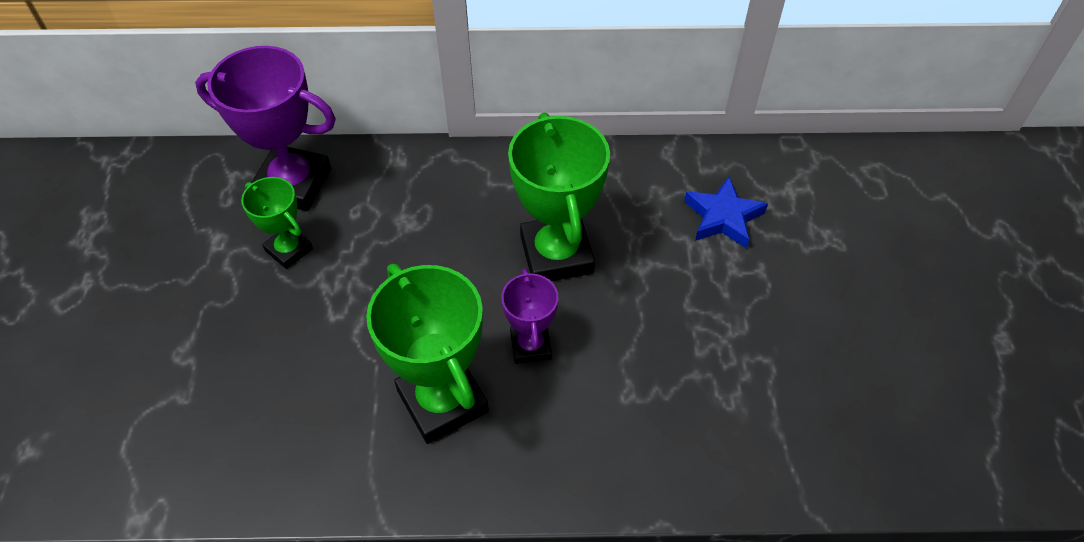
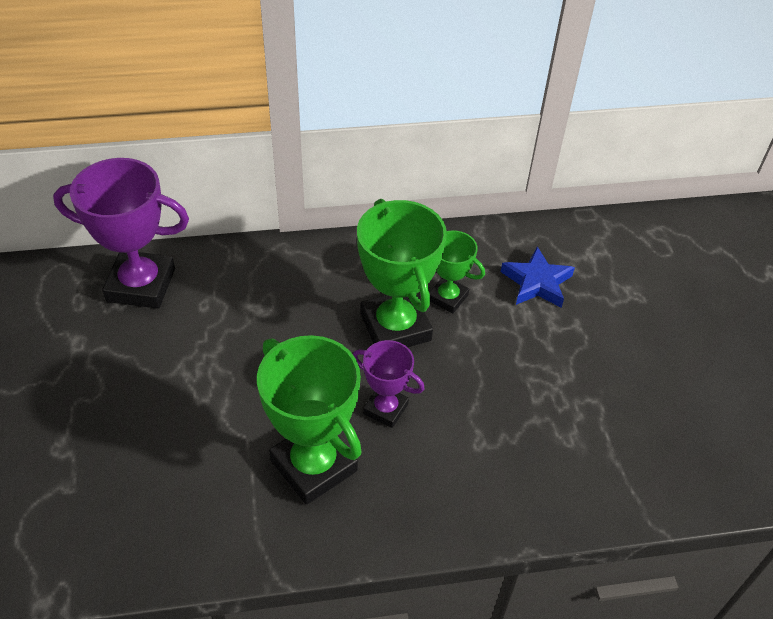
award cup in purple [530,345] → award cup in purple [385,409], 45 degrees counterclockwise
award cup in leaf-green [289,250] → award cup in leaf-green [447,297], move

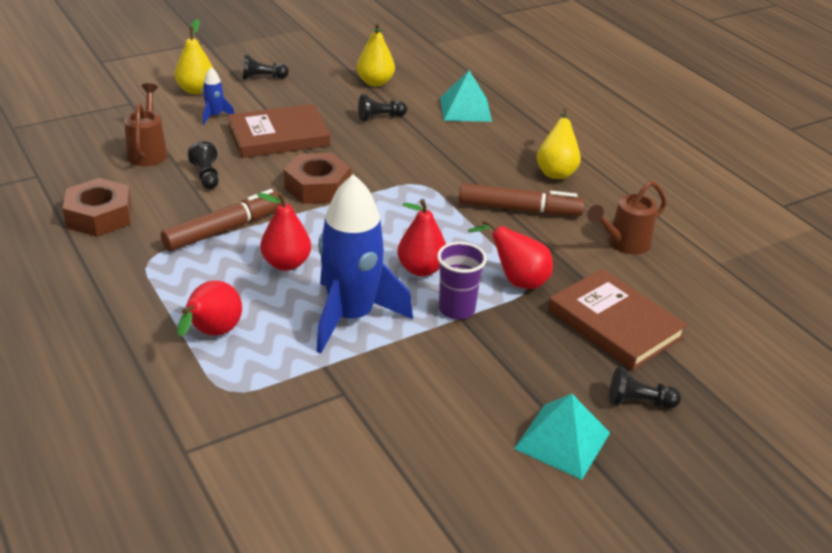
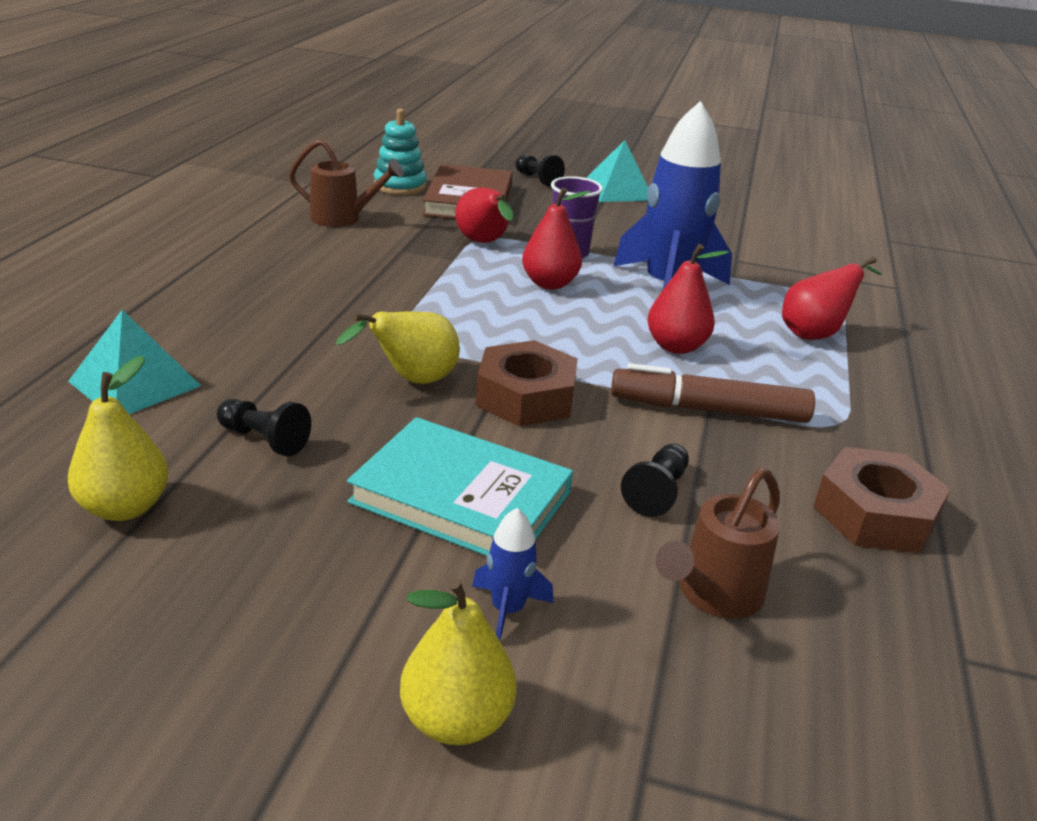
pear in bright yellow [556,171] → pear in bright yellow [412,381], move
hardcover in dark brown [279,136] → hardcover in aqua [461,497]
- → ring stacker in aqua [400,186]
chess pawn in black [262,78] → -
marker in dark brown [519,209] → -

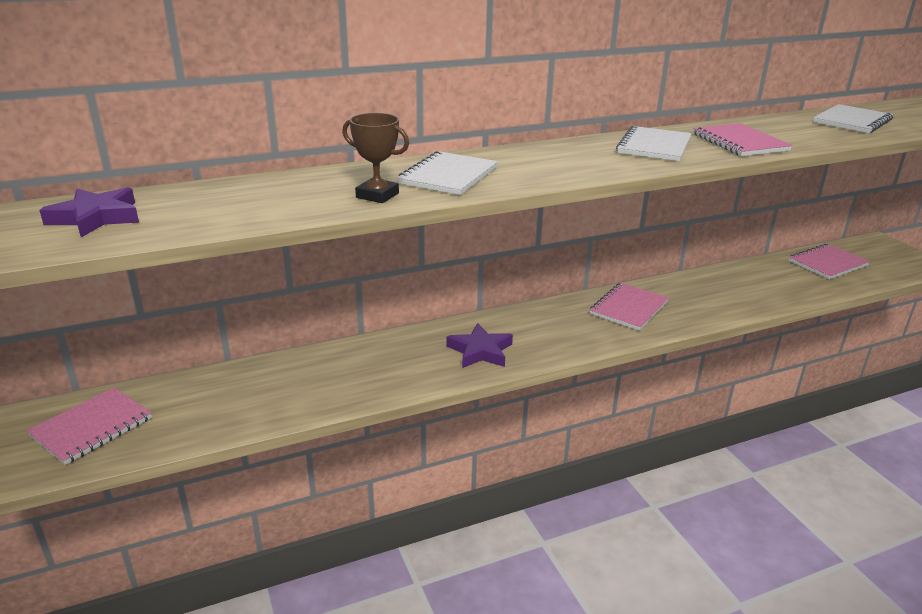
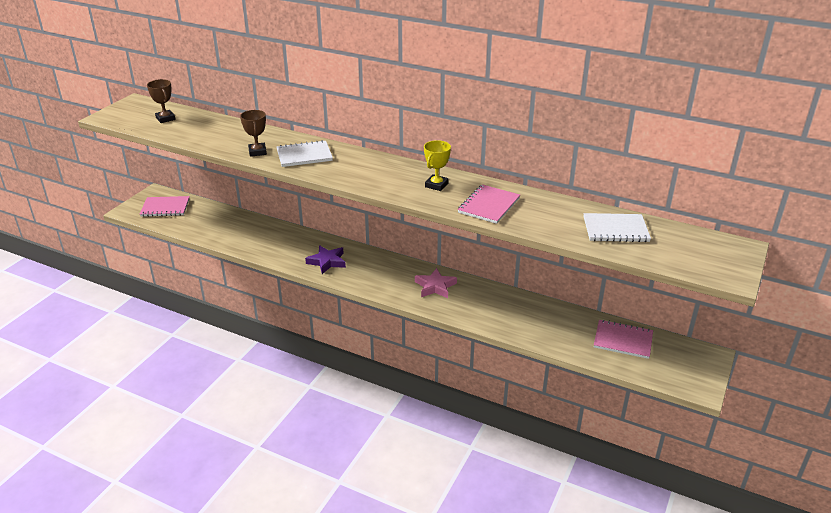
star shape in purple [96,218] → award cup in dark brown [165,119]
exercise book in pink [628,308] → star shape in pink [435,286]
exercise book in snow-white [654,146] → award cup in bright yellow [436,185]

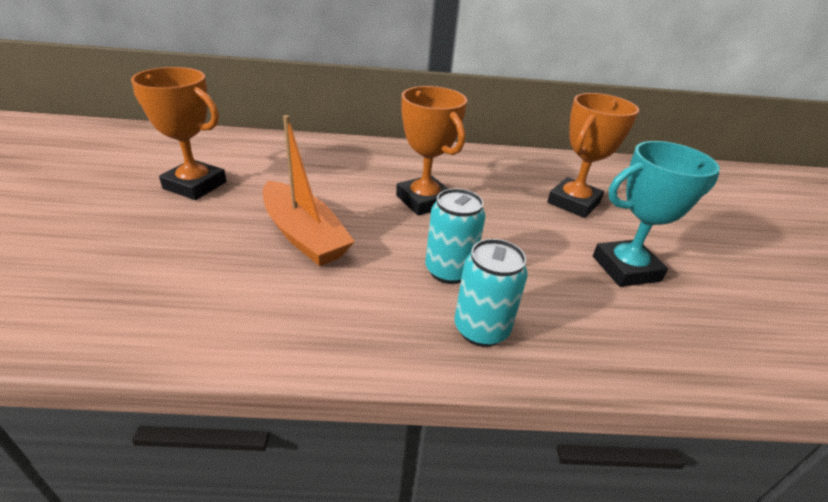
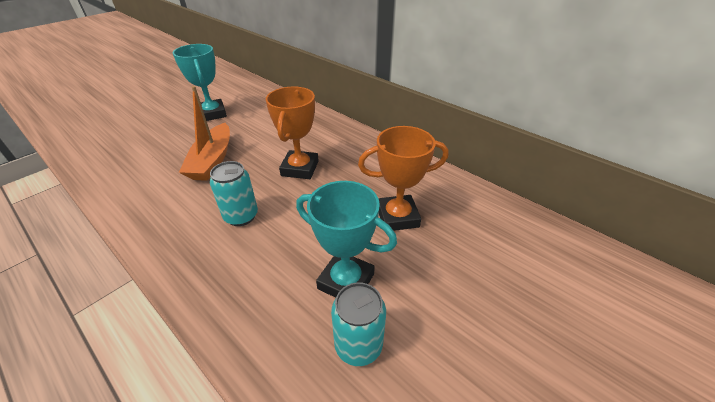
award cup in bright orange [195,185] → award cup in aqua [212,114]
soda can in aqua [481,329] → soda can in aqua [358,345], move

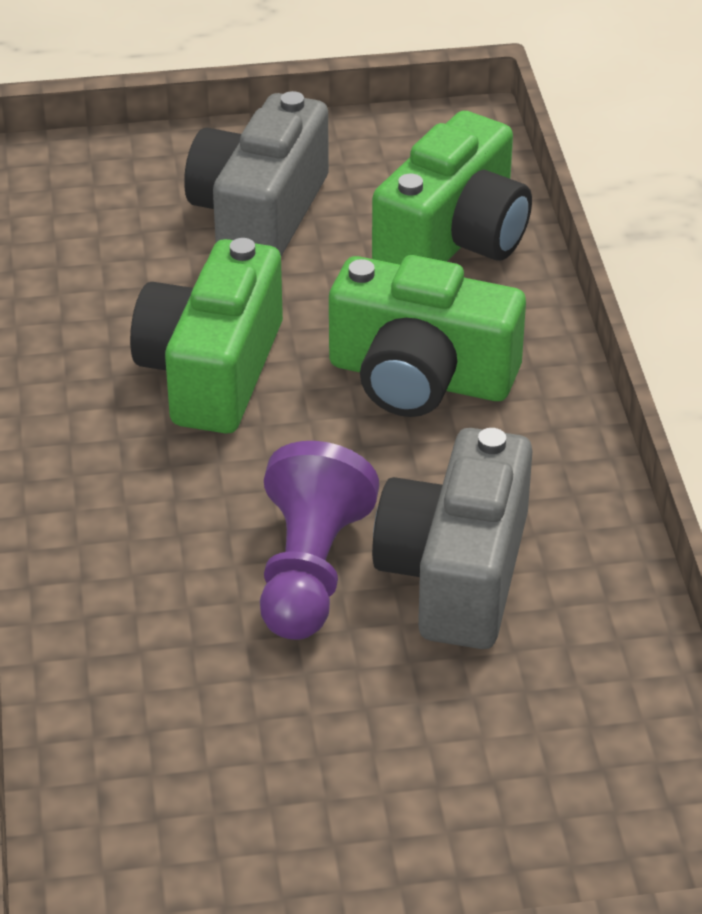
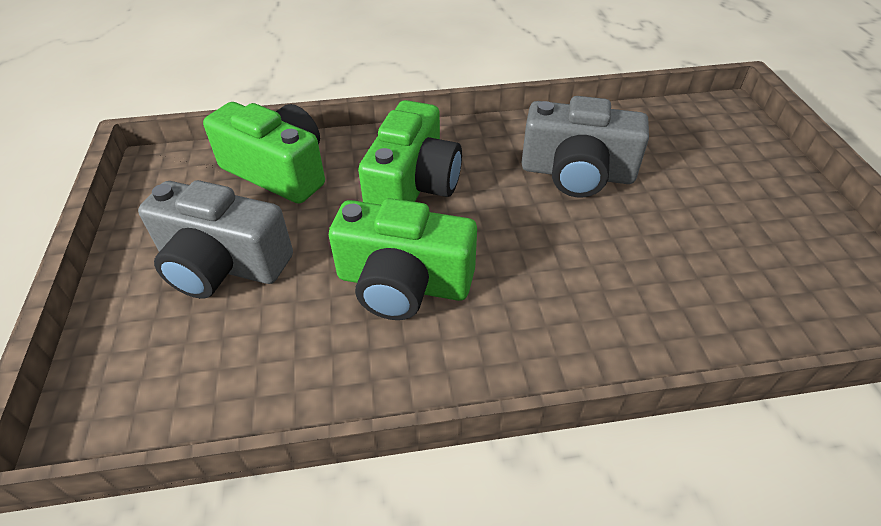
chess pawn in purple [309,571] → -

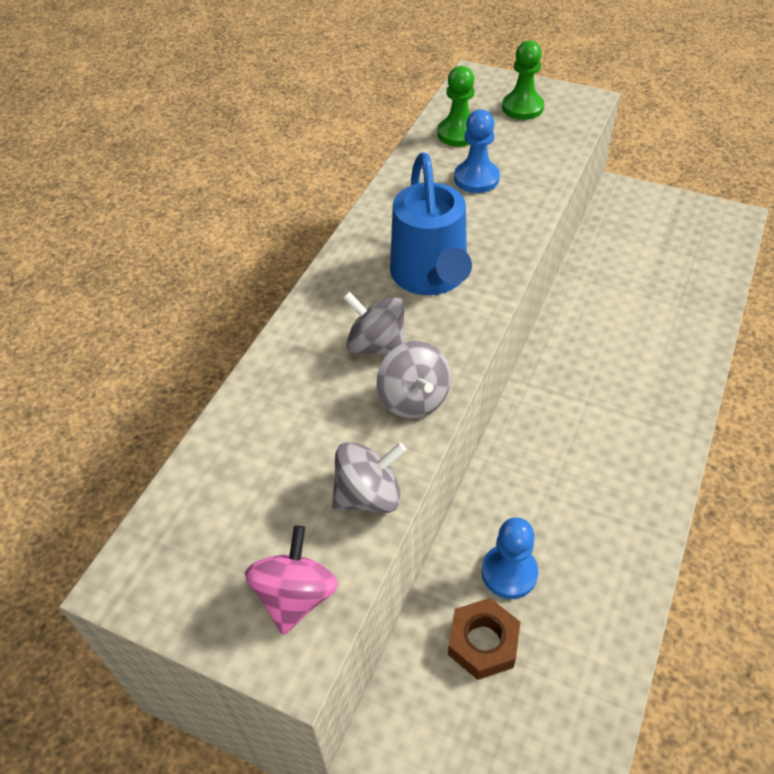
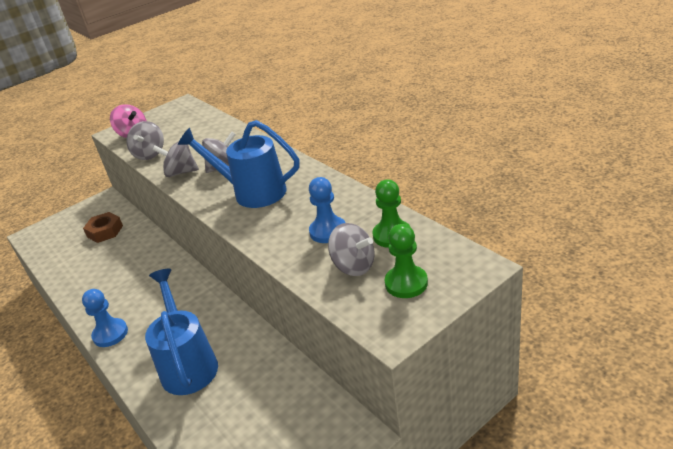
chess pawn in blue [509,573] → chess pawn in blue [110,334], move
- → sprinkling can in blue [188,363]
- → whirligig in grey [353,266]

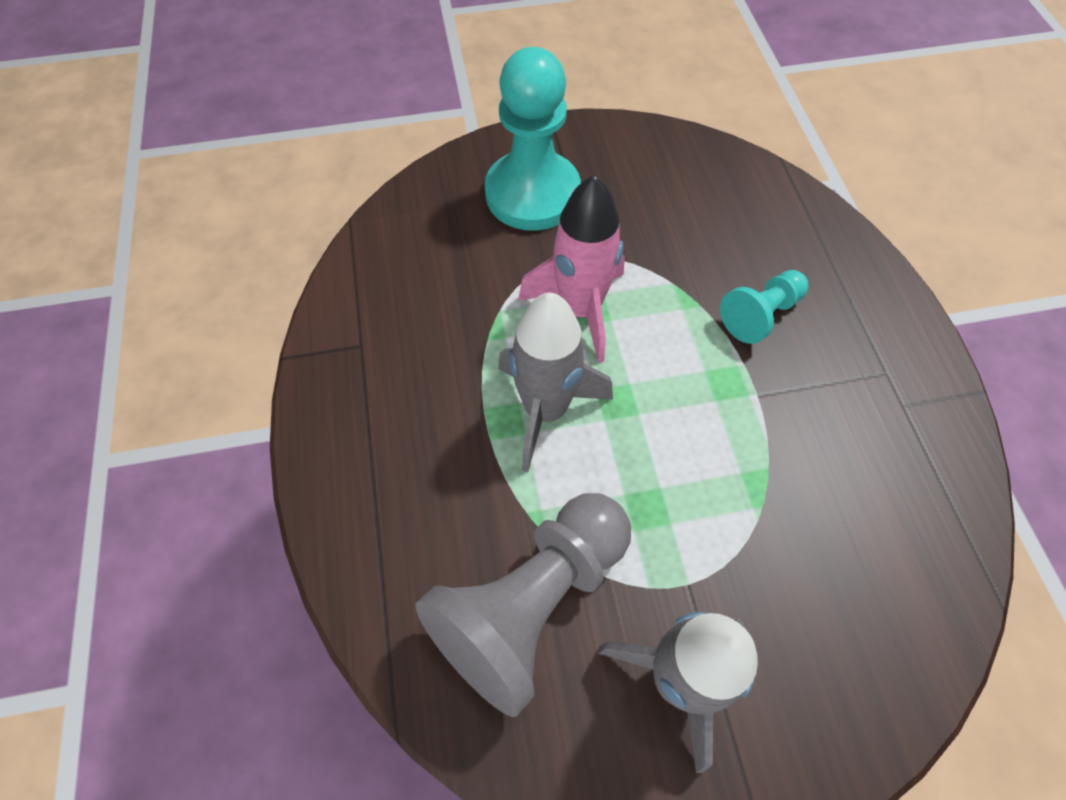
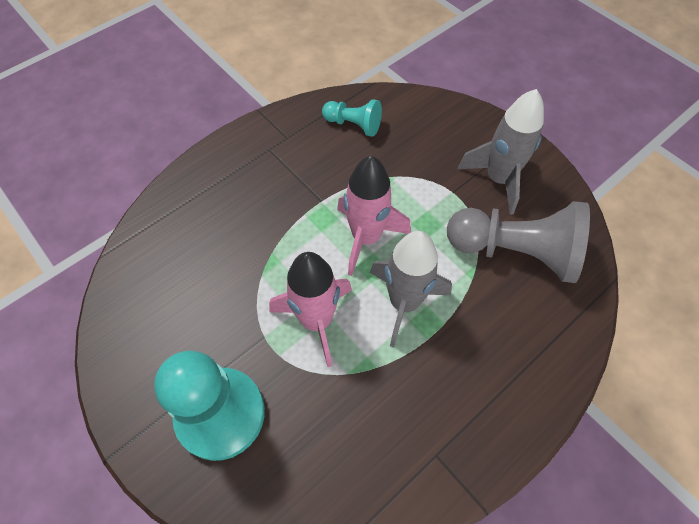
chess pawn in aqua [760,315] → chess pawn in aqua [353,125], move
- → spaceship in pink [366,238]

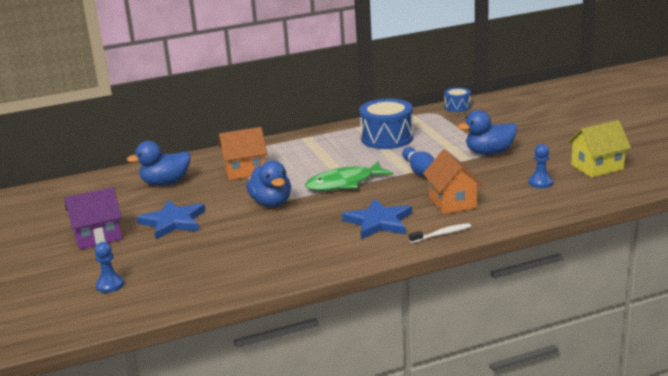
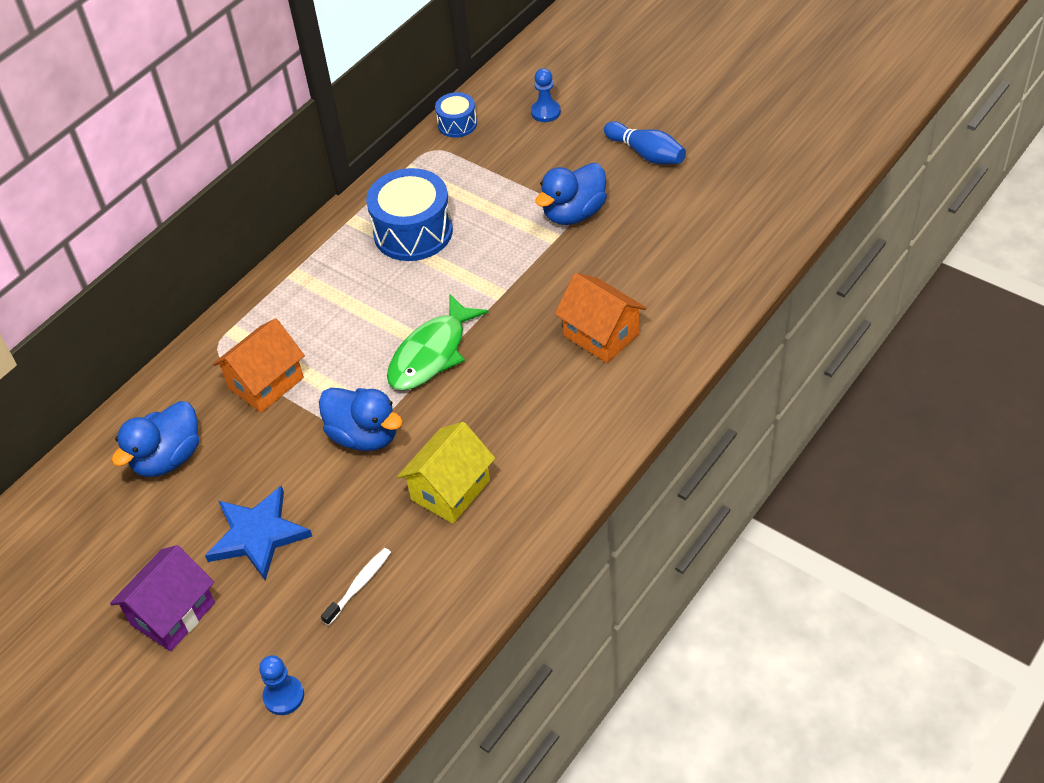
toothbrush in snow-white [442,234] → toothbrush in snow-white [359,585], move
house in bright yellow [597,167] → house in bright yellow [450,490], move
chess pawn in blue [540,183] → chess pawn in blue [545,112], move
tenpin in blue [419,171] → tenpin in blue [646,154], move
star shape in blue [379,222] → -

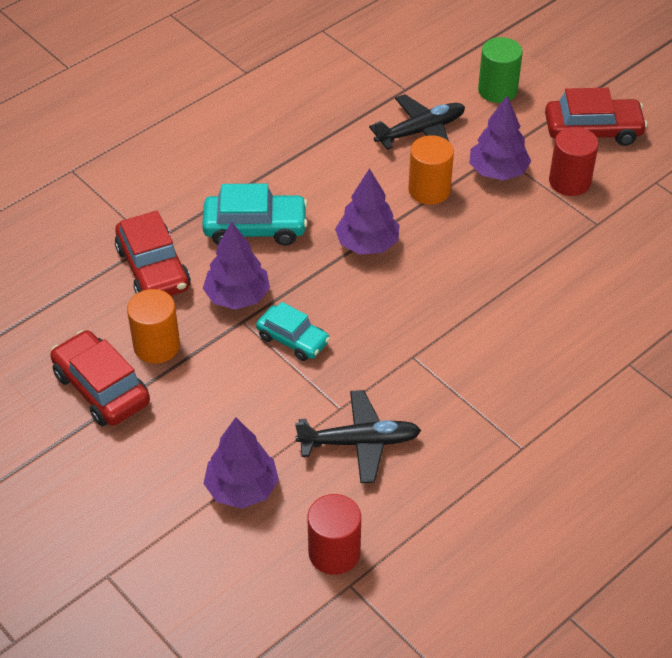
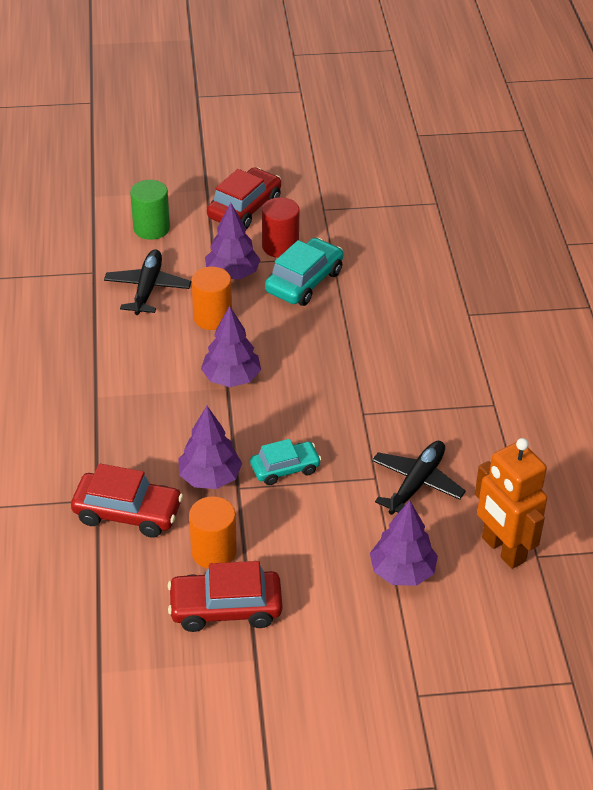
car in aqua [255,228] → car in aqua [304,282], move
cylinder shape in scarlet [334,552] → robot figure in bright orange [503,550]

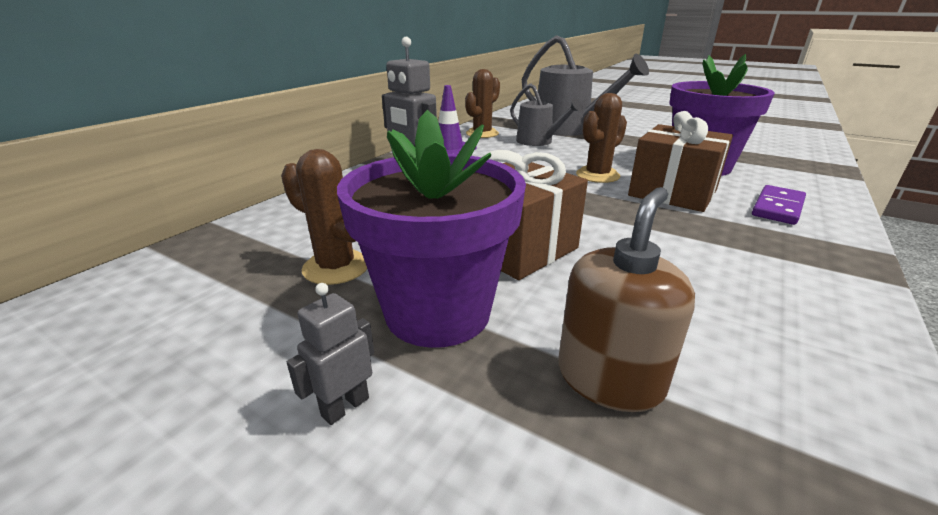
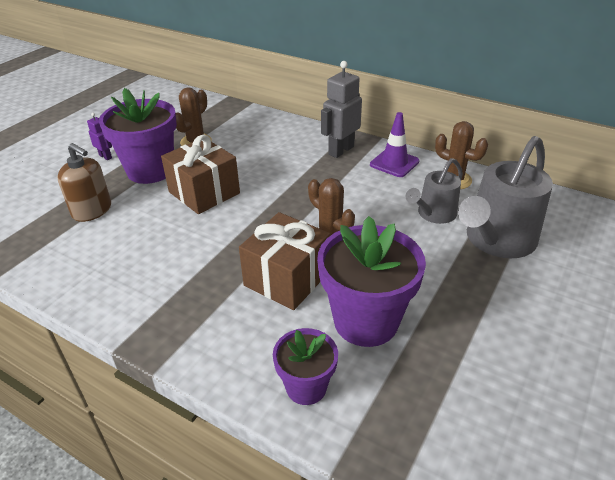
robot figure in grey [345,406] → robot figure in purple [105,156]
- → flower pot in purple [306,387]
domino piece in purple [777,208] → -

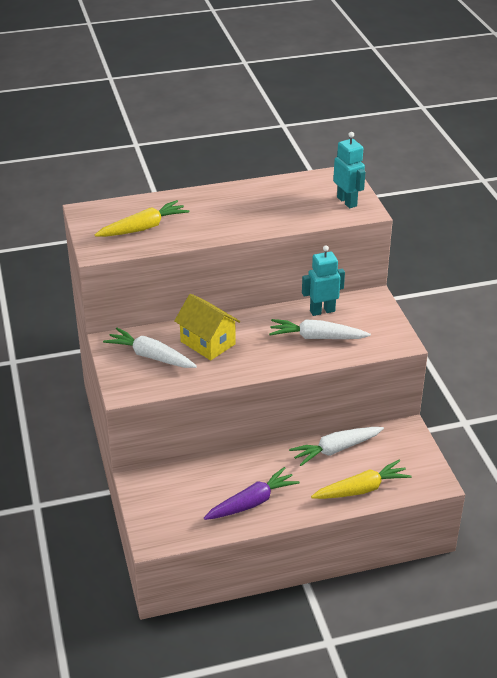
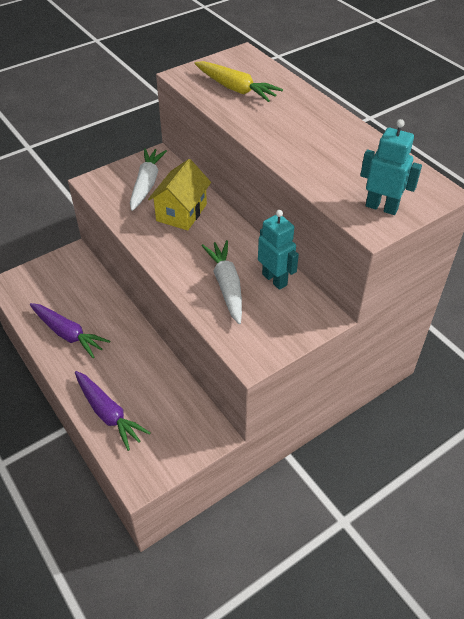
carrot in bright yellow [361,489] → carrot in purple [108,413]
robot figure in aqua [347,202] → robot figure in aqua [381,207], 105 degrees counterclockwise
carrot in snow-white [336,449] → -

